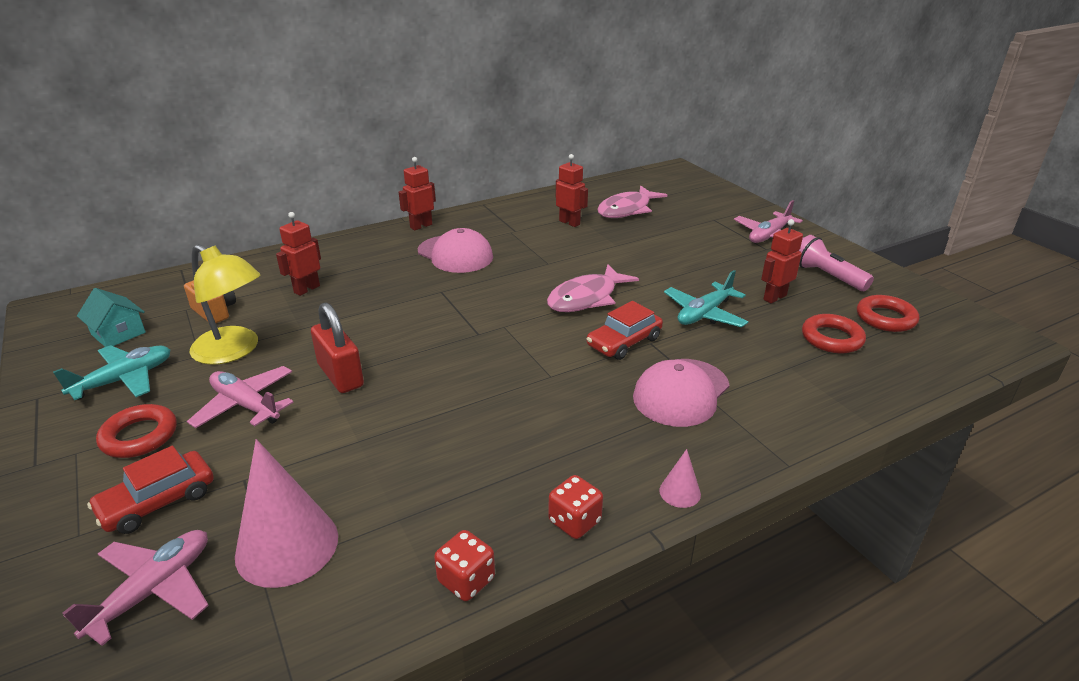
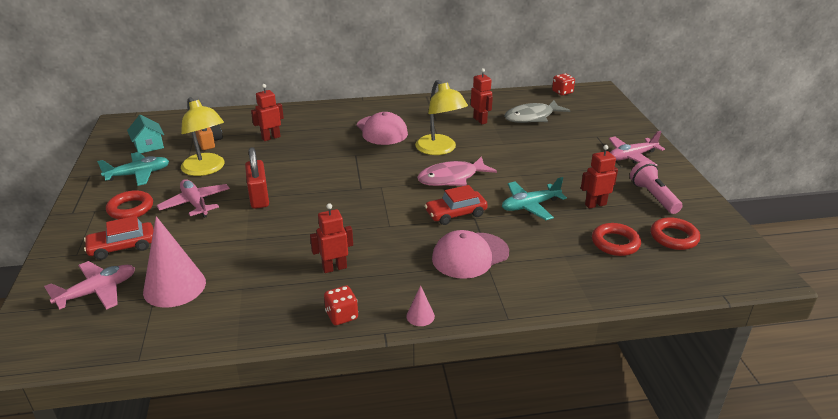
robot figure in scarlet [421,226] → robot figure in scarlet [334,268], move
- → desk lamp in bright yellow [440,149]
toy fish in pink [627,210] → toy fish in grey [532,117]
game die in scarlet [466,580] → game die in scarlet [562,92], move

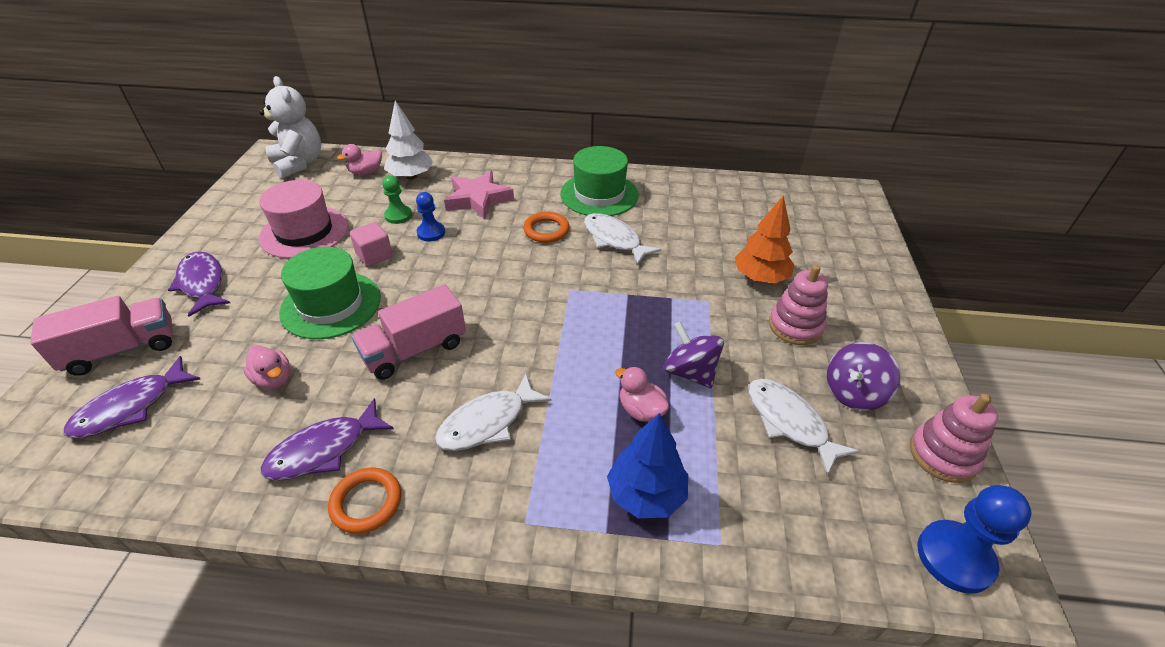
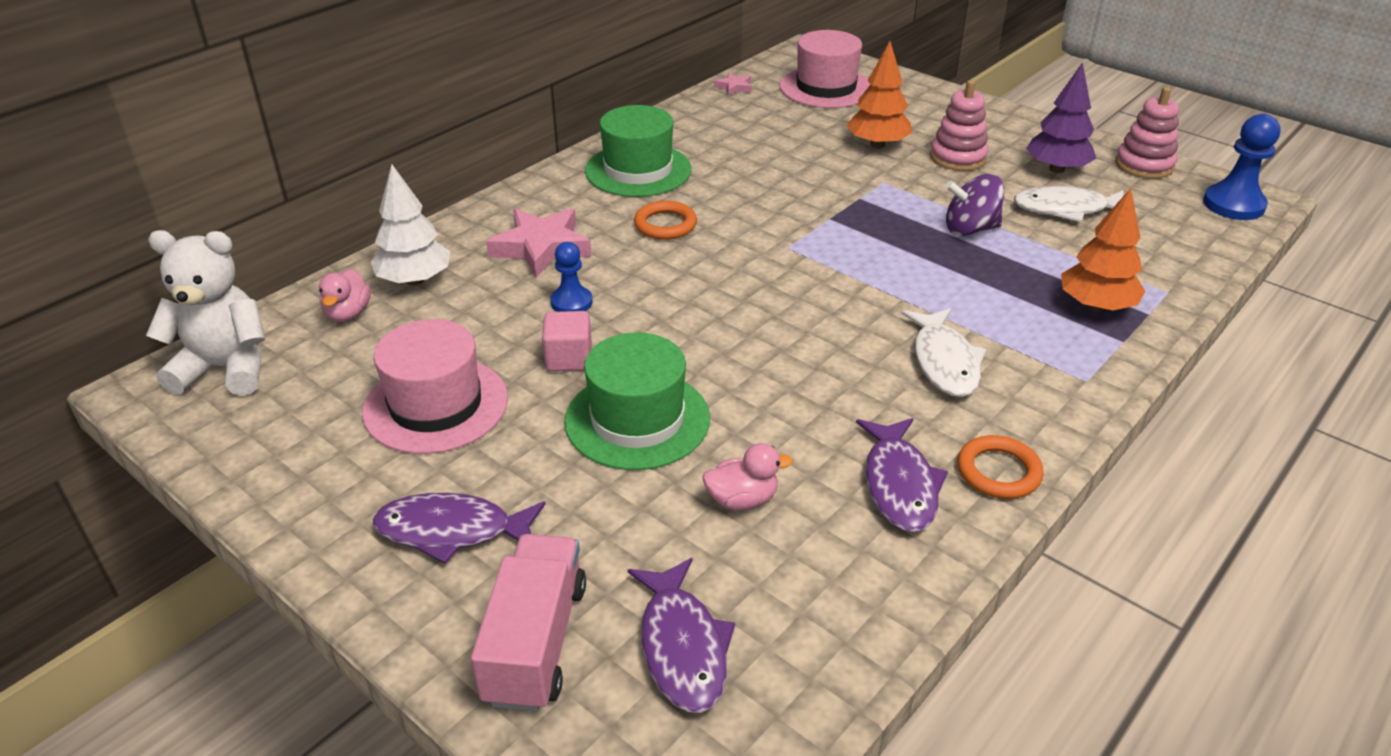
- → star shape in pink [734,87]
- → tall hat in pink [826,87]
whirligig in purple [853,393] → tree in purple [1056,169]
tree in blue [646,494] → tree in bright orange [1096,306]
toy truck in pink [415,350] → -
chess pawn in leaf-green [398,215] → -
toy fish in snow-white [614,239] → -
rubber duck in pink [641,410] → -

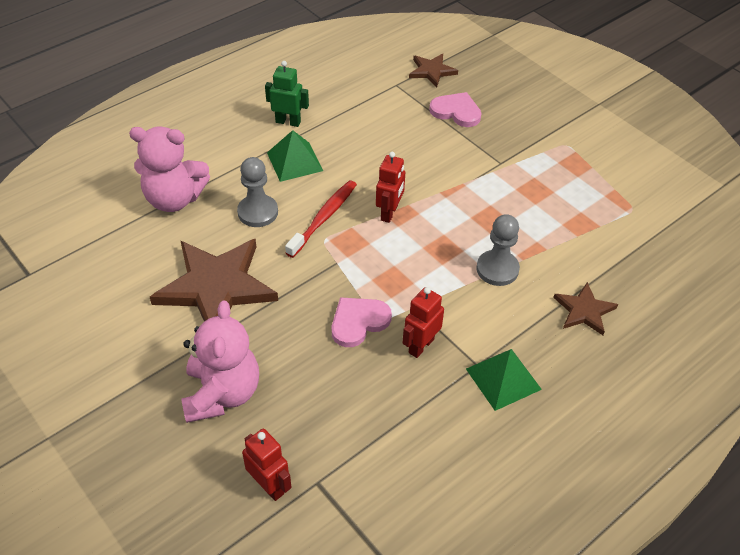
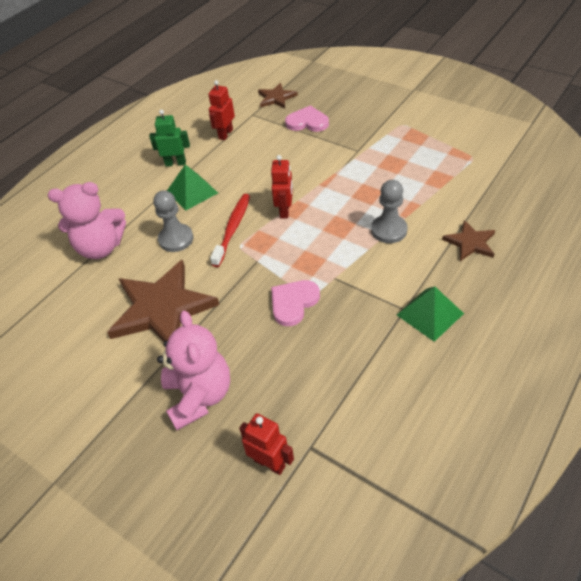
robot figure in scarlet [421,346] → robot figure in scarlet [225,134], move

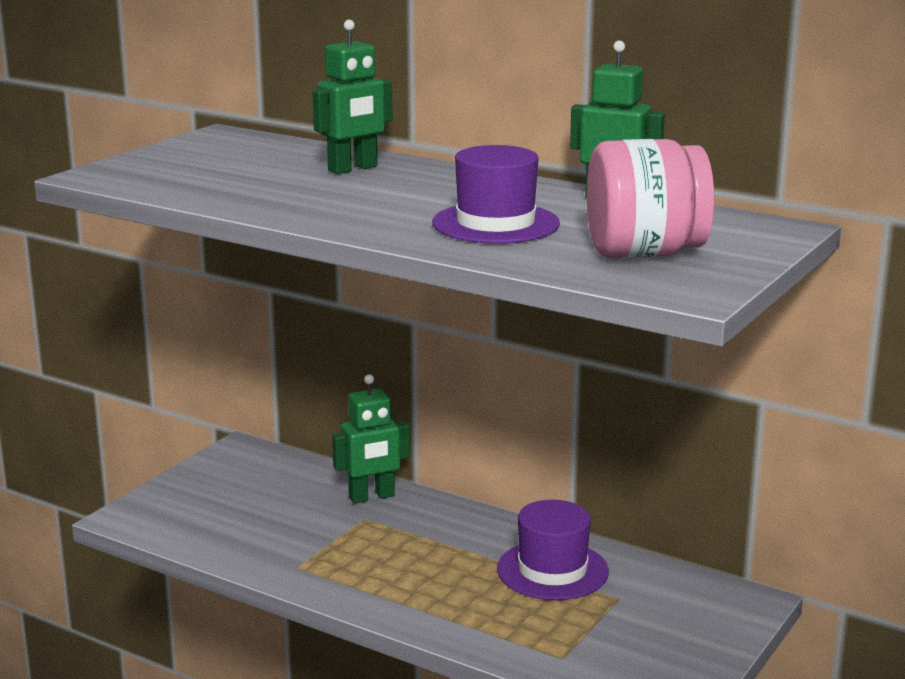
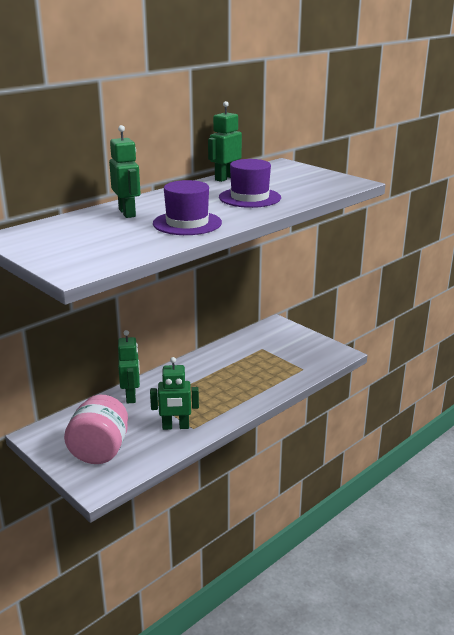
jam jar in pink [644,253] → jam jar in pink [100,451], move
- → robot figure in leaf-green [175,427]
tall hat in purple [552,570] → tall hat in purple [187,223], move

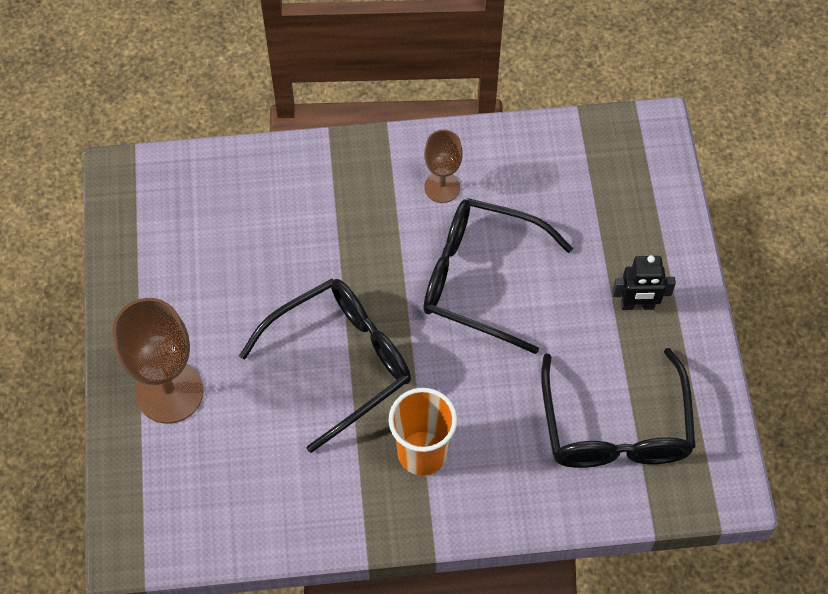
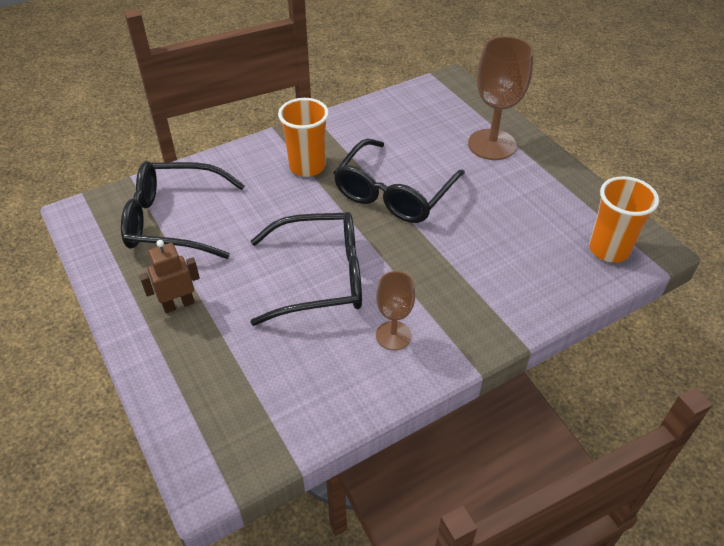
glasses in black [615,427] → glasses in black [174,220], 60 degrees counterclockwise
robot figure in black [637,305] → robot figure in dark brown [178,304]
- → cup in bright orange [609,249]

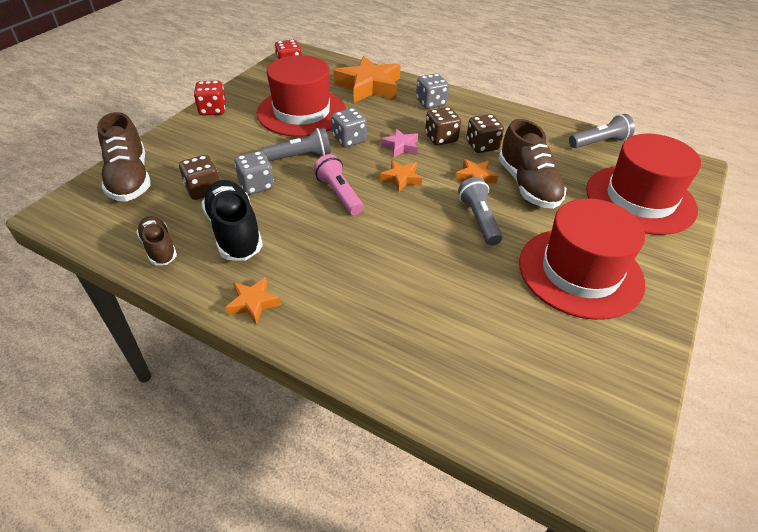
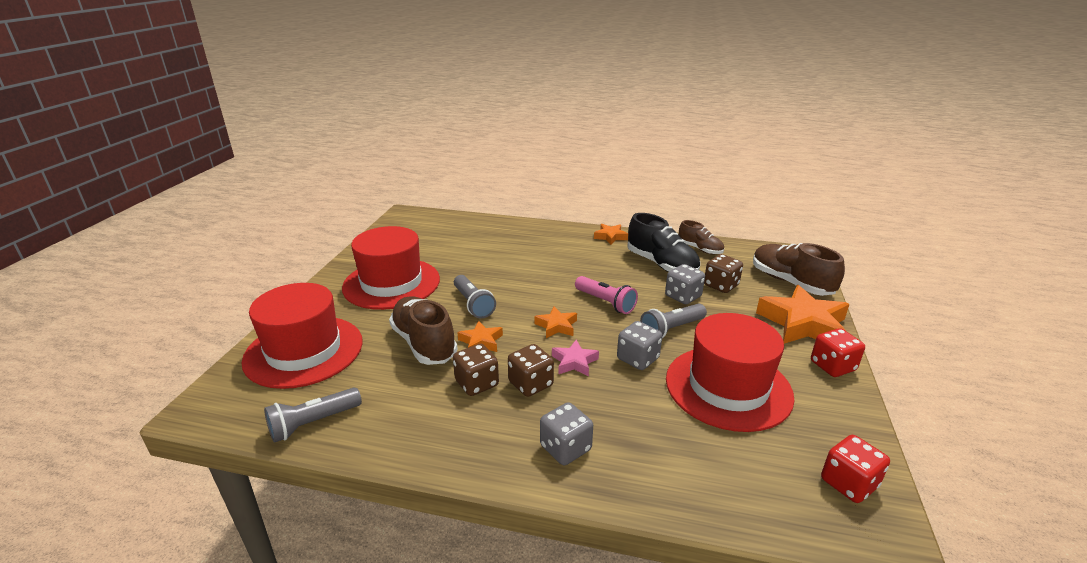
star shape in bright orange [369,86] → star shape in bright orange [803,324], move

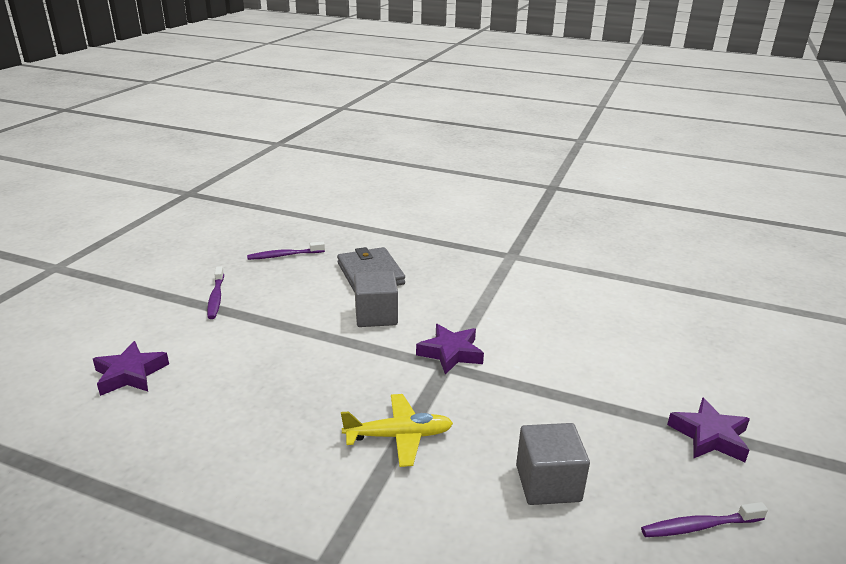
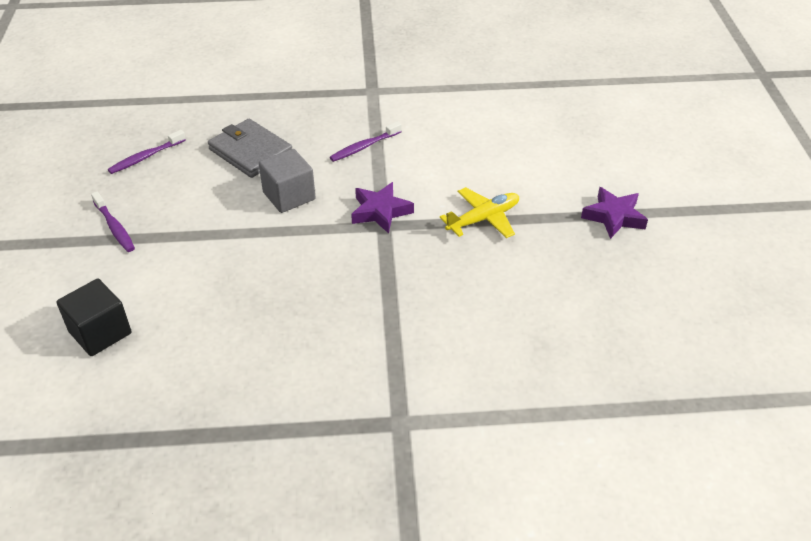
star shape in purple [130,374] → block in black [100,332]
toothbrush in purple [699,526] → toothbrush in purple [364,147], move
toy plane in bright yellow [399,436] → toy plane in bright yellow [483,219], move
block in grey [548,483] → -

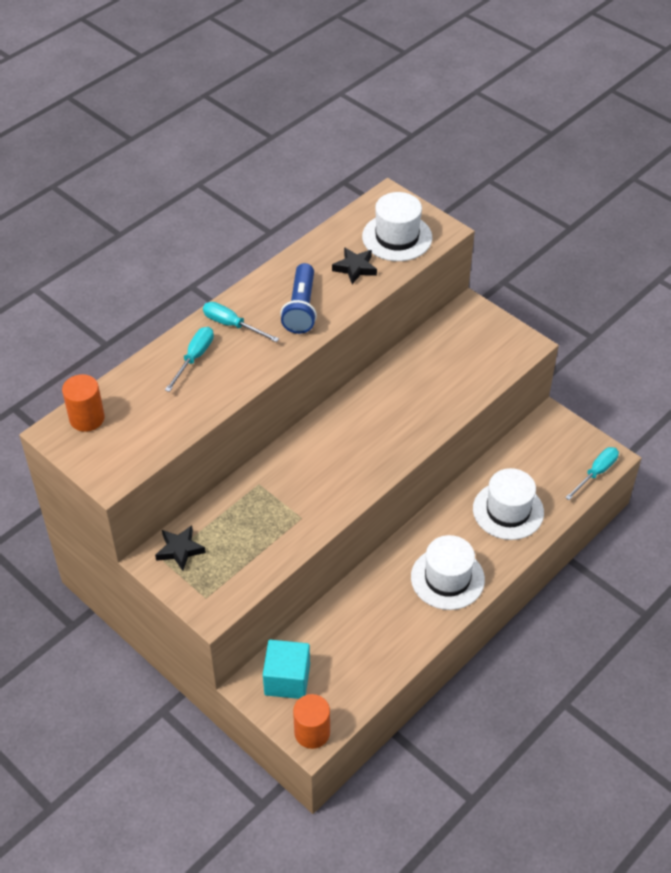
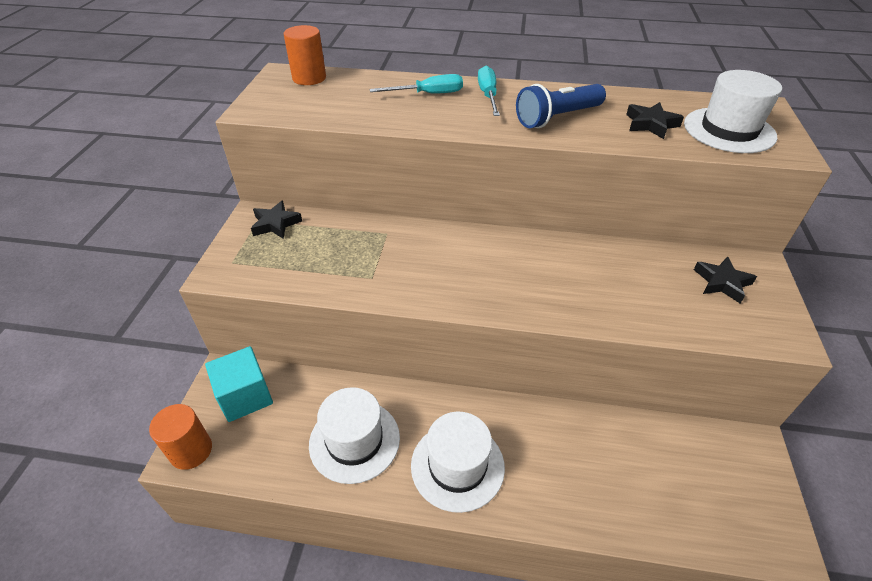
tall hat in snow-white [508,511] → tall hat in snow-white [354,440], move
- → star shape in black [722,282]
hand screwdriver in aqua [596,473] → -

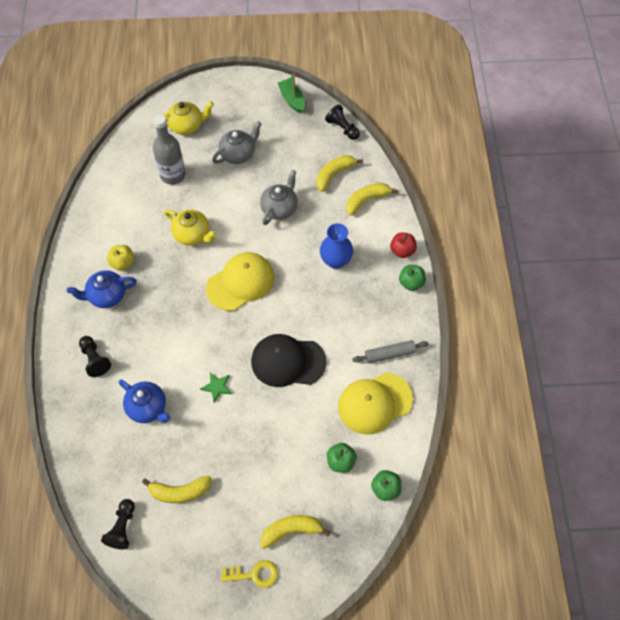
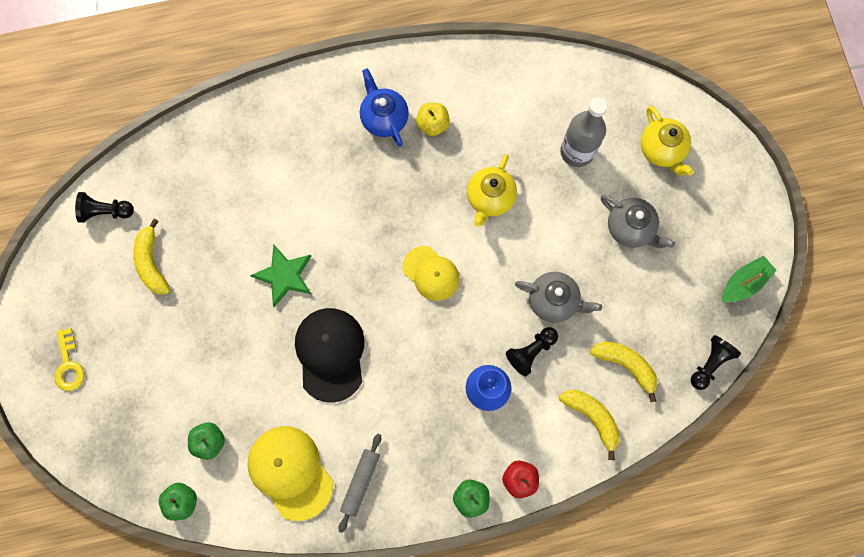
star shape in leaf-green [217,387] → star shape in leaf-green [284,275], x1.61
pastry roller in grey [390,354] → pastry roller in grey [360,482], 45 degrees clockwise
cap in bright yellow [240,282] → cap in bright yellow [431,273], x0.66
chess pawn in black [95,359] → chess pawn in black [531,351], move
teapot in blue [148,408] → -
toy banana in bright yellow [291,531] → -

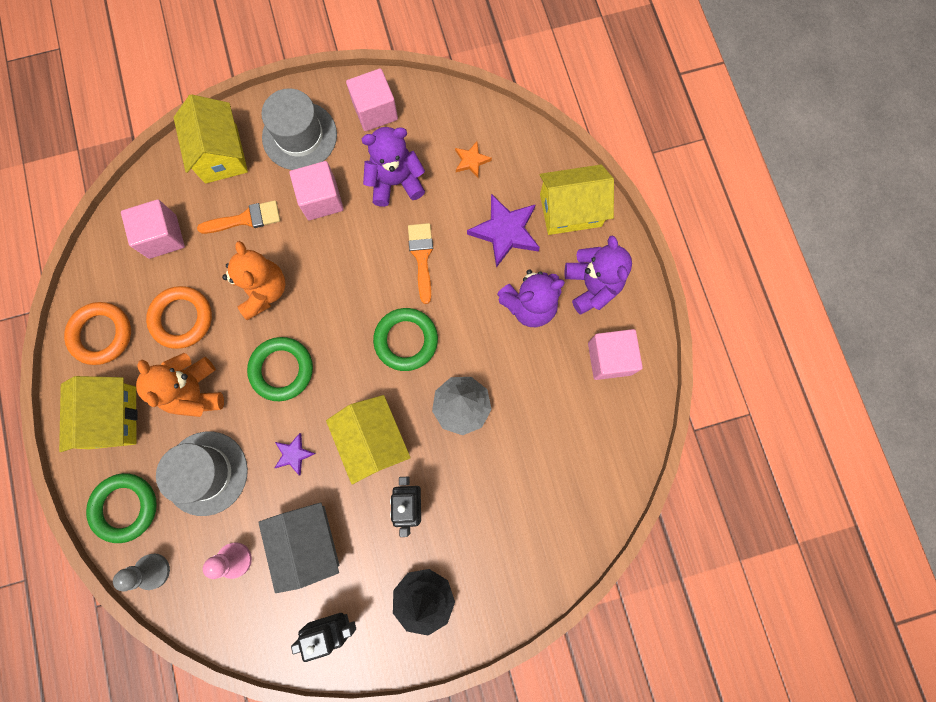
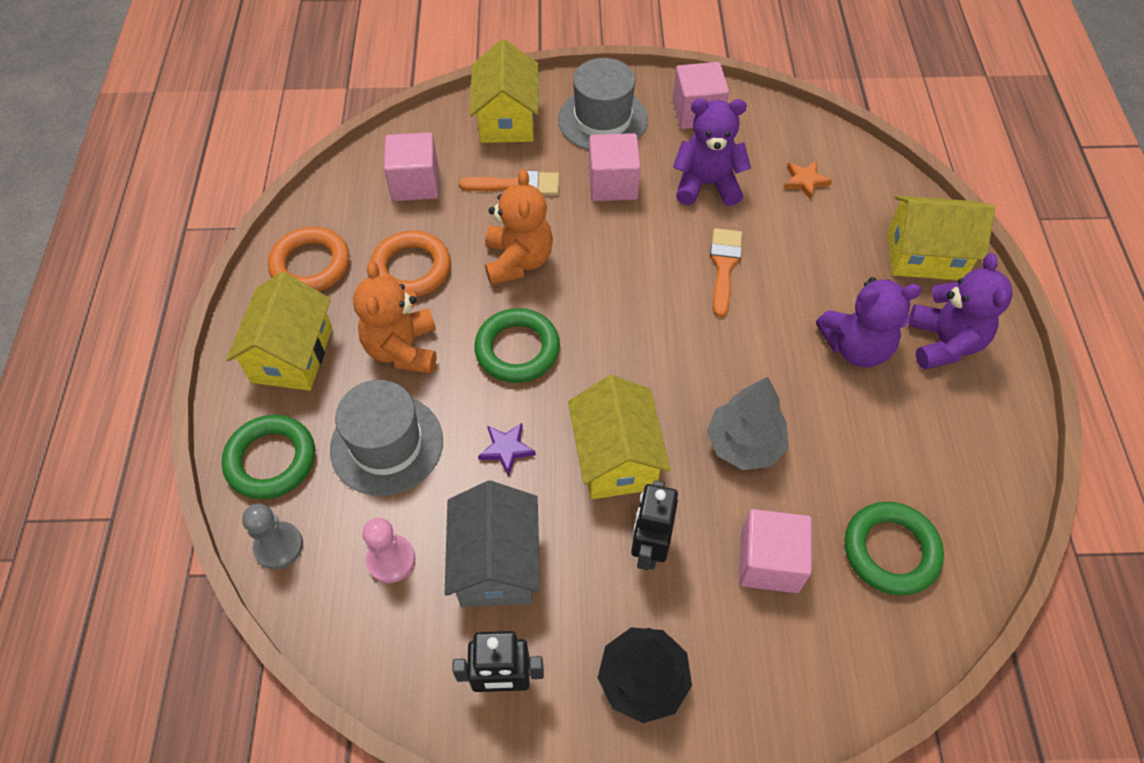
block in pink [609,358] → block in pink [769,562], move
ring in leaf-green [406,340] → ring in leaf-green [890,551], move
star shape in purple [505,232] → -

